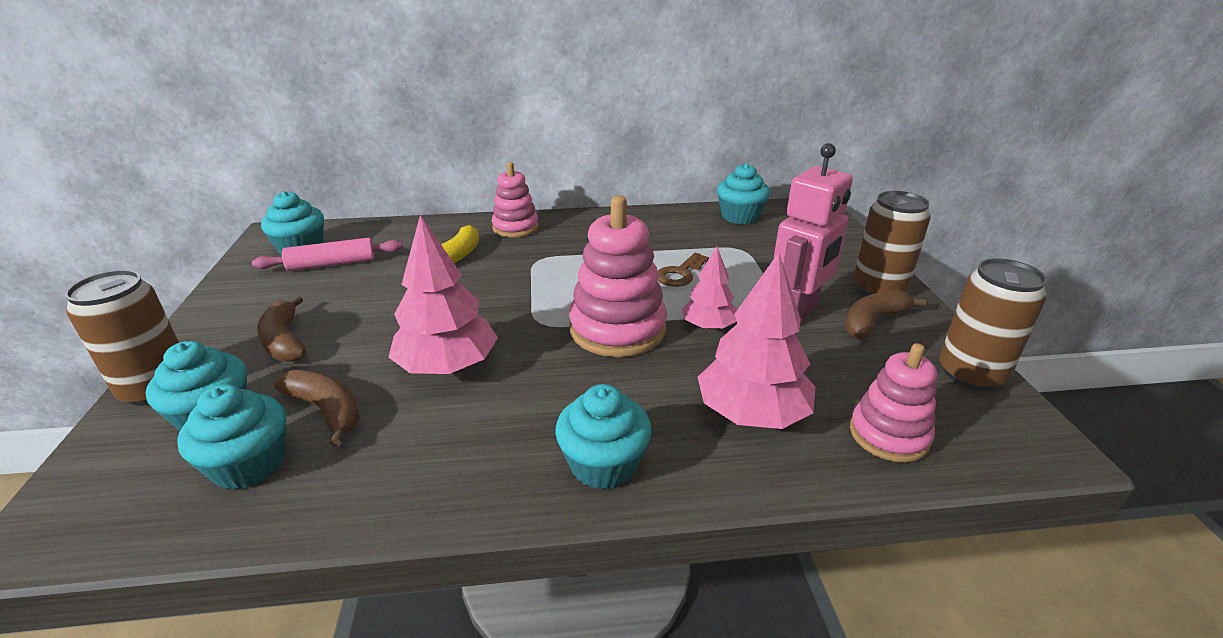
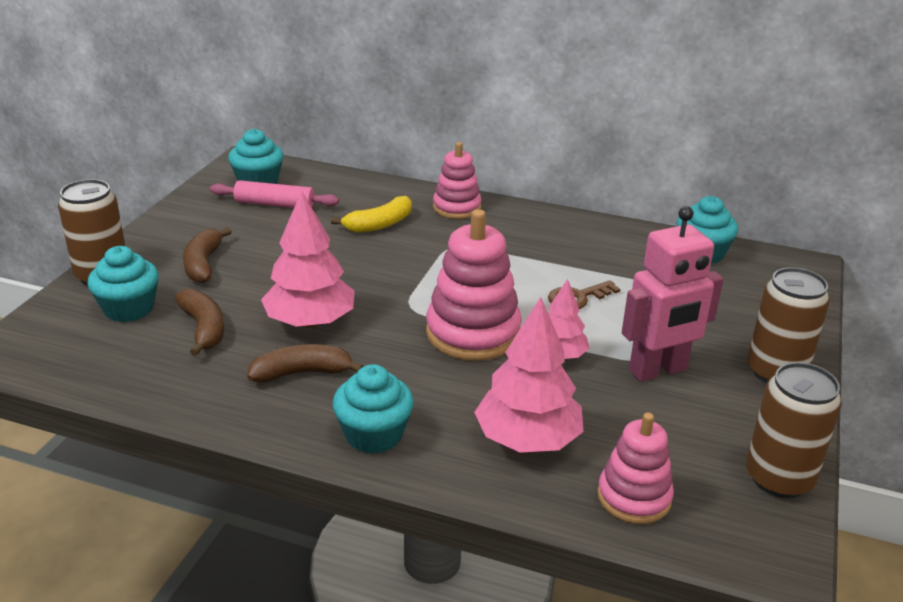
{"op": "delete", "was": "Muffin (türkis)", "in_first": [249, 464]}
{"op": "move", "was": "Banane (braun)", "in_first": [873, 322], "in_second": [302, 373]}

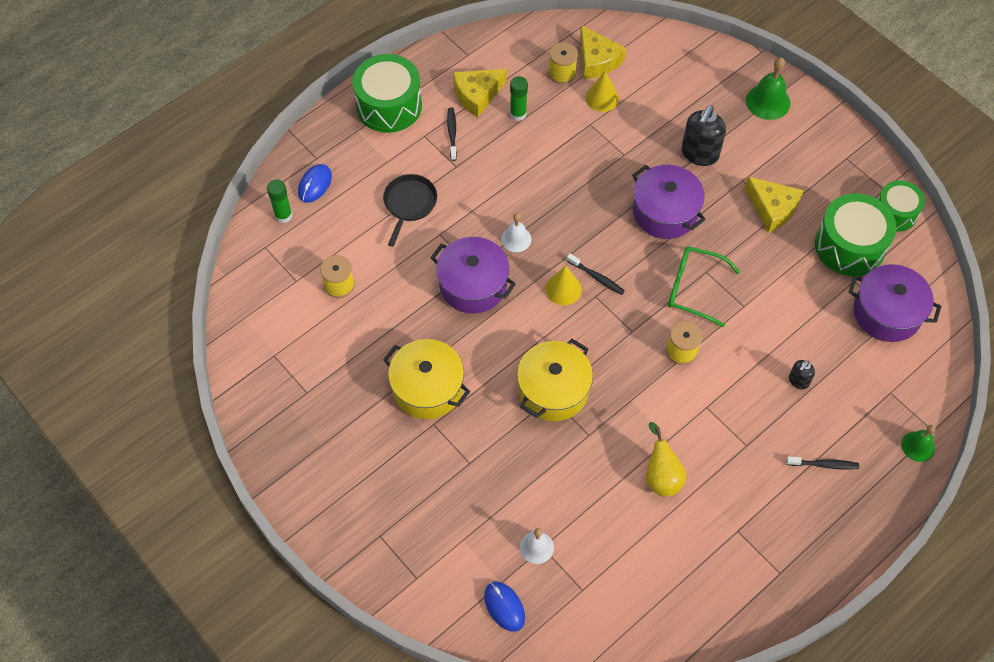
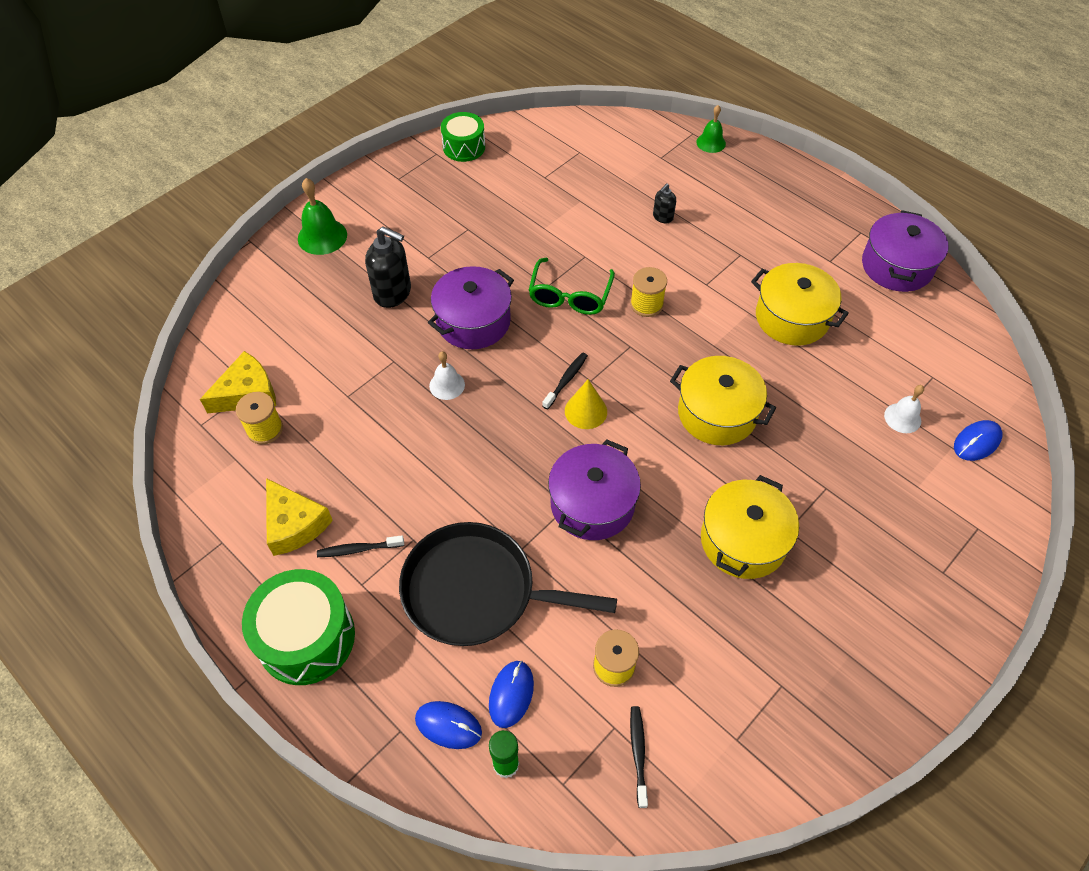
{"op": "resize", "was": "Pfanne (schwarz)", "in_first": [409, 204], "in_second": [476, 591], "ratio": 1.79}
{"op": "move", "was": "Glocke (weiß)", "in_first": [516, 239], "in_second": [447, 385]}
{"op": "delete", "was": "Klebestift (grün)", "in_first": [518, 114]}
{"op": "delete", "was": "Kegel (gelb)", "in_first": [602, 98]}
{"op": "replace", "was": "Birne (gelb)", "now": "Kochtopf (gelb)", "in_first": [661, 476], "in_second": [792, 318]}
{"op": "delete", "was": "Käse (gelb)", "in_first": [772, 208]}
{"op": "move", "was": "Zahnbürste (schwarz)", "in_first": [824, 465], "in_second": [638, 753]}
{"op": "rotate", "was": "Seifenspender (schwarz)", "in_first": [798, 381], "in_second": [662, 217], "clockwise": 90}
{"op": "delete", "was": "Trommel (grün)", "in_first": [849, 246]}
{"op": "move", "was": "Kochtopf (lila)", "in_first": [887, 313], "in_second": [897, 266]}
{"op": "insert", "now": "Computermaus (blau)", "in_second": [511, 694]}

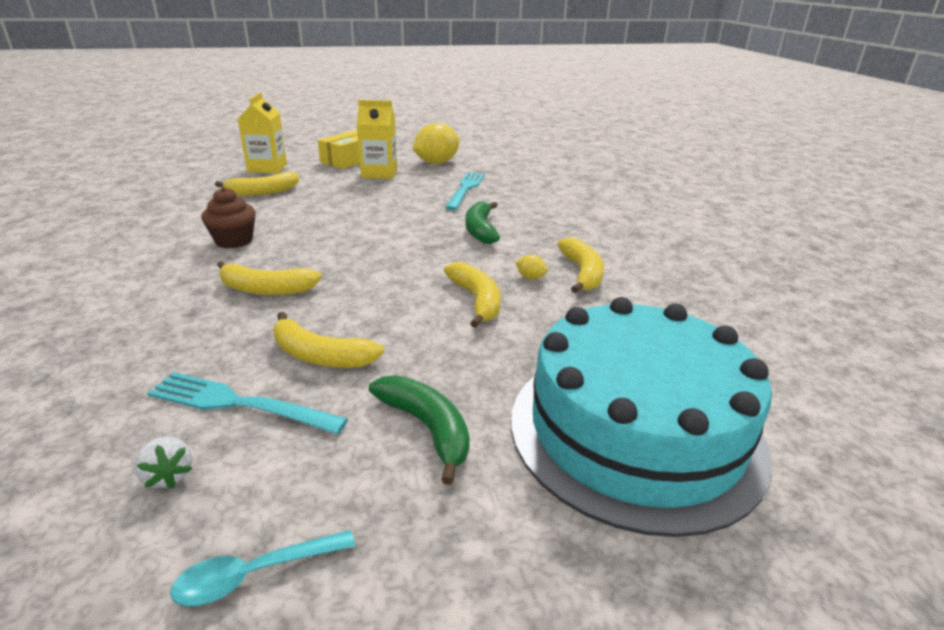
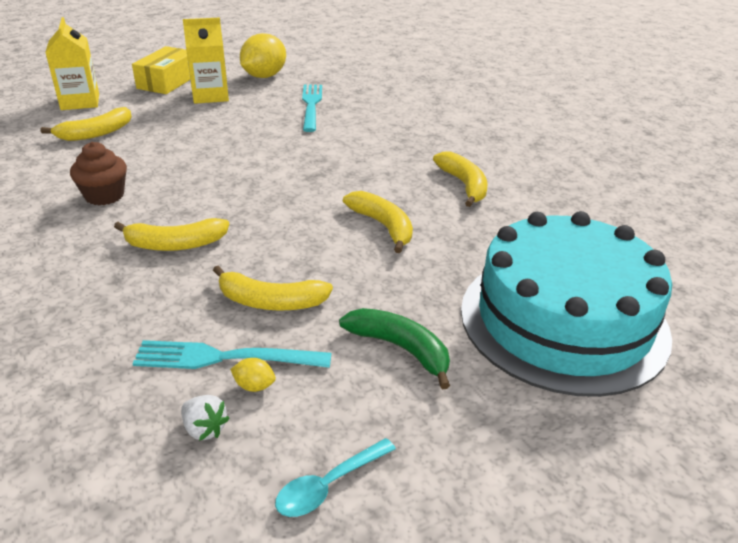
{"op": "delete", "was": "Banane (grün)", "in_first": [480, 230]}
{"op": "move", "was": "Zitrone (gelb)", "in_first": [530, 277], "in_second": [254, 386]}

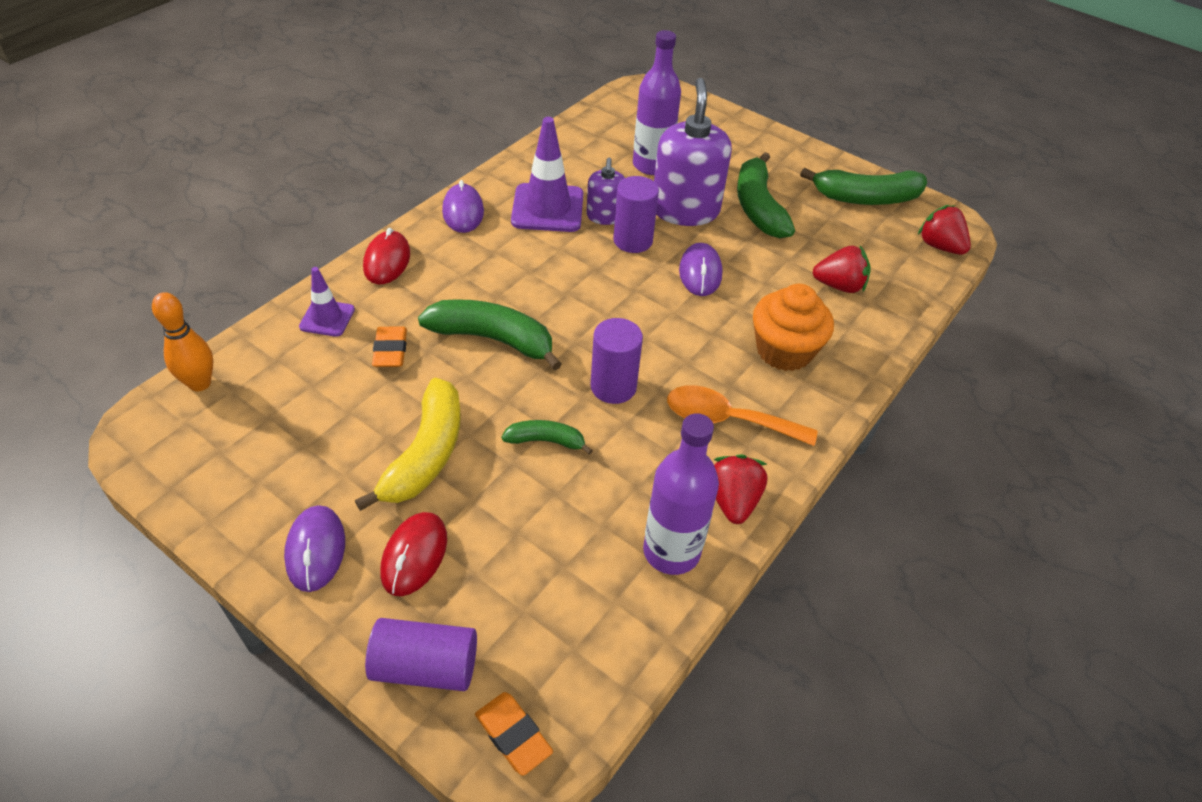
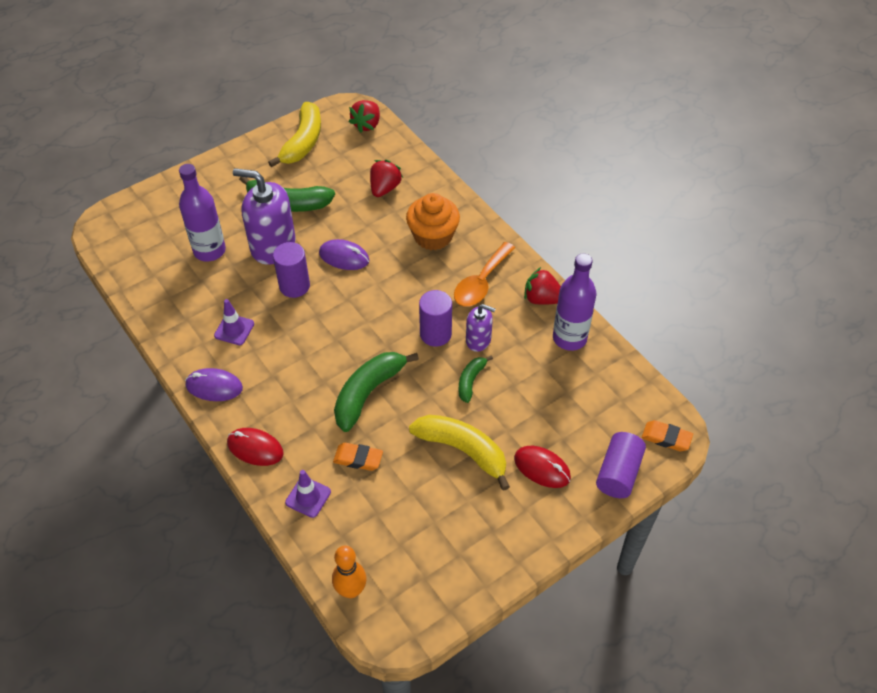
{"op": "delete", "was": "Computermaus (lila)", "in_first": [315, 550]}
{"op": "rotate", "was": "Radiergummi (orange)", "in_first": [513, 735], "in_second": [666, 438], "clockwise": 45}
{"op": "resize", "was": "Leitkegel (lila)", "in_first": [547, 208], "in_second": [234, 329], "ratio": 0.57}
{"op": "move", "was": "Seifenspender (lila)", "in_first": [605, 216], "in_second": [478, 340]}
{"op": "recolor", "was": "Banane (grün)", "now": "Banane (gelb)", "in_first": [866, 198], "in_second": [303, 142]}
{"op": "rotate", "was": "Erdbeere (rot)", "in_first": [939, 246], "in_second": [367, 125], "clockwise": -45}

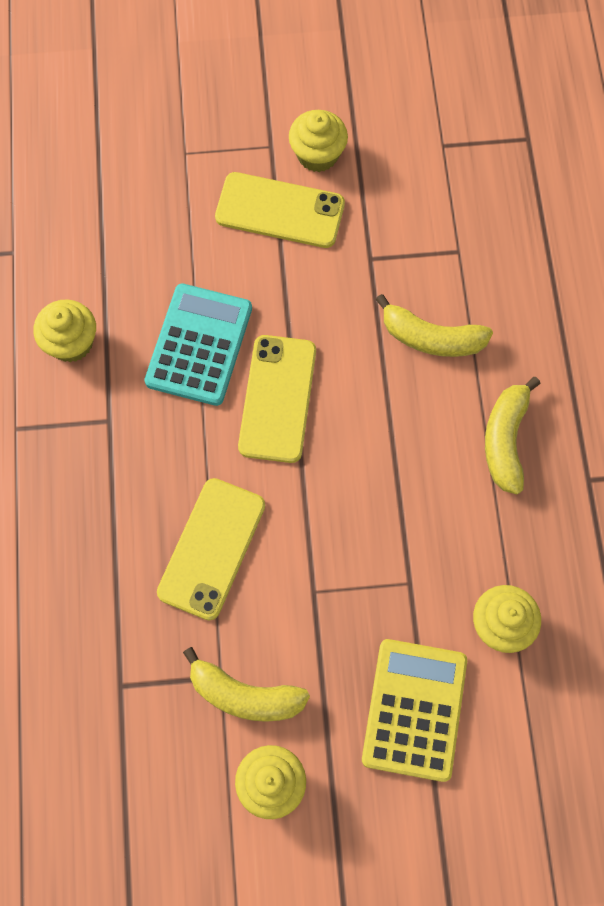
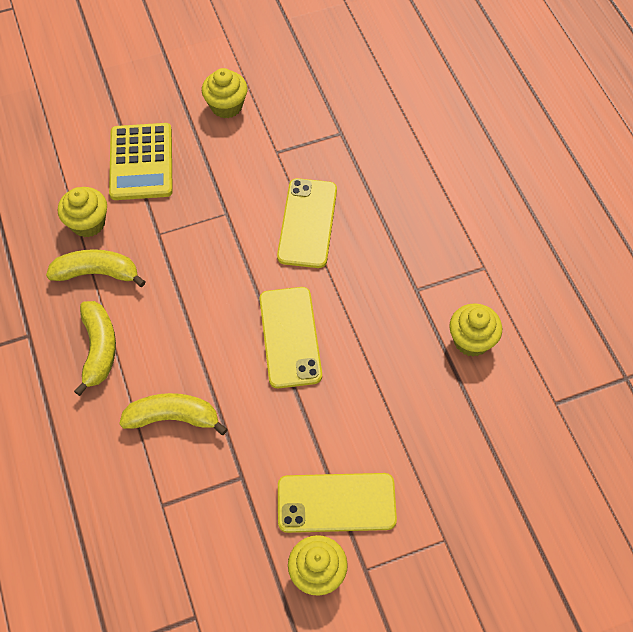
{"op": "delete", "was": "Taschenrechner (türkis)", "in_first": [199, 345]}
{"op": "move", "was": "Banane (gelb)", "in_first": [245, 695], "in_second": [97, 273]}

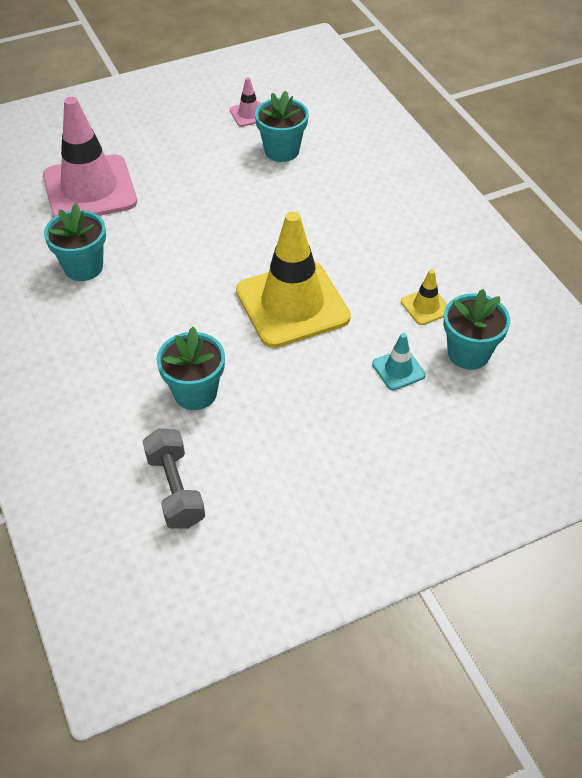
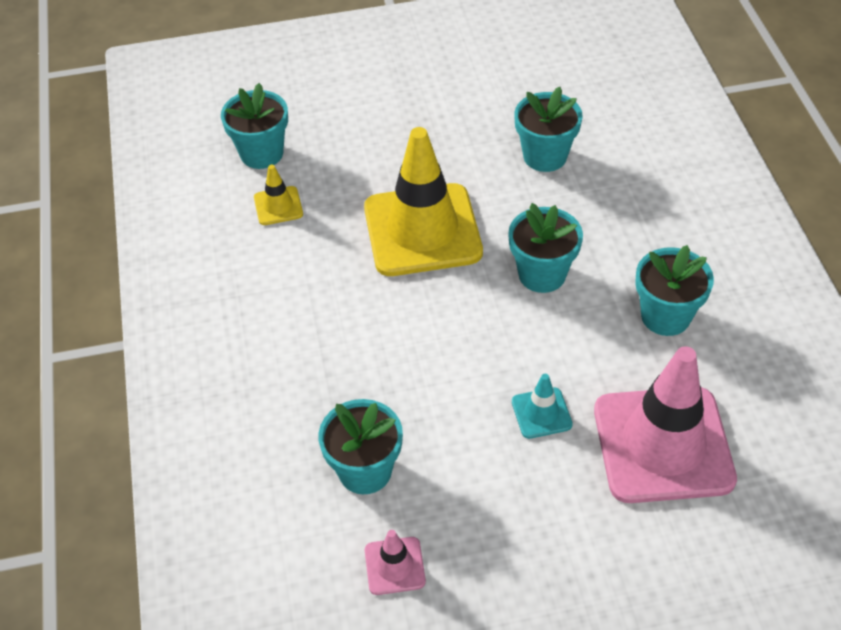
{"op": "delete", "was": "Hantel (grau)", "in_first": [175, 489]}
{"op": "move", "was": "Leitkegel (türkis)", "in_first": [398, 369], "in_second": [541, 413]}
{"op": "insert", "now": "Blumentopf (türkis)", "in_second": [542, 274]}

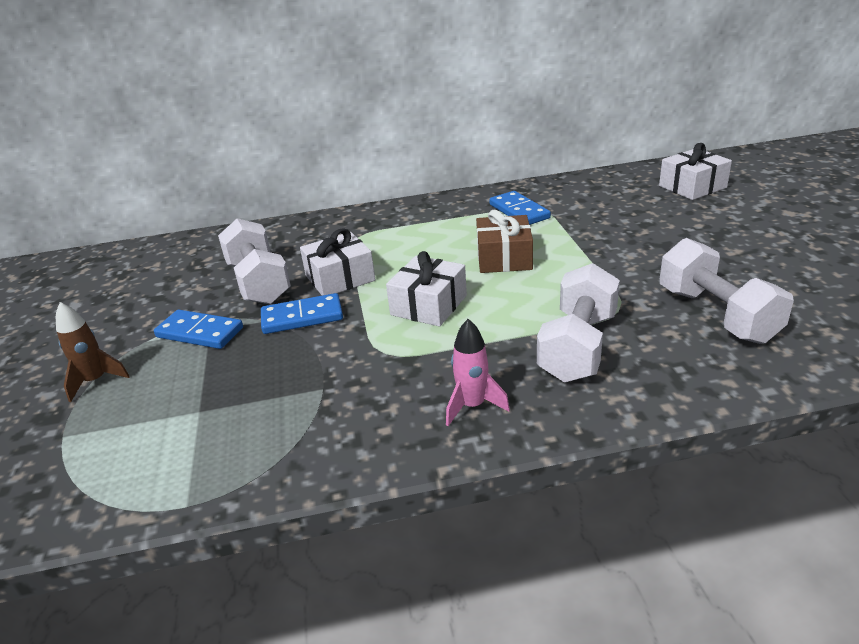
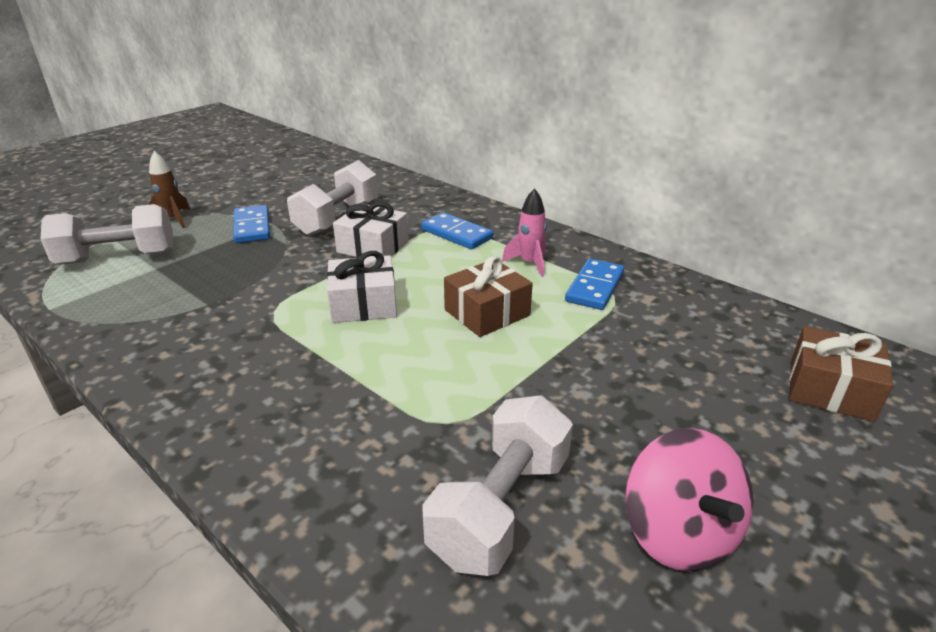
{"op": "move", "was": "Dominostein (blau)", "in_first": [302, 317], "in_second": [456, 234]}
{"op": "move", "was": "Rakete (rosa)", "in_first": [472, 406], "in_second": [529, 263]}
{"op": "move", "was": "Hantel (weiß)", "in_first": [578, 346], "in_second": [118, 258]}
{"op": "recolor", "was": "Geschenk (weiß)", "now": "Geschenk (braun)", "in_first": [692, 187], "in_second": [830, 389]}
{"op": "insert", "now": "Kreisel (rosa)", "in_second": [678, 533]}

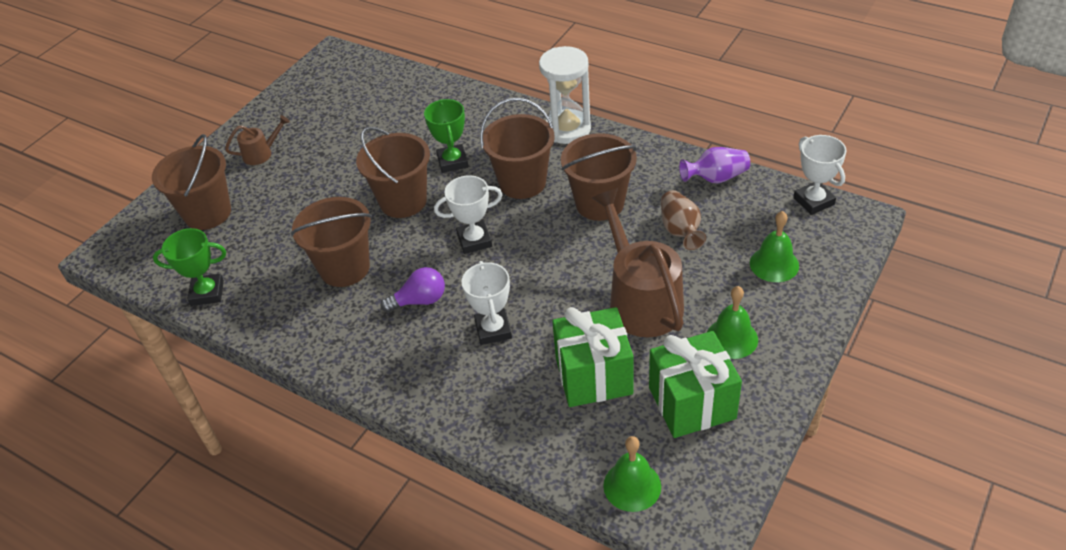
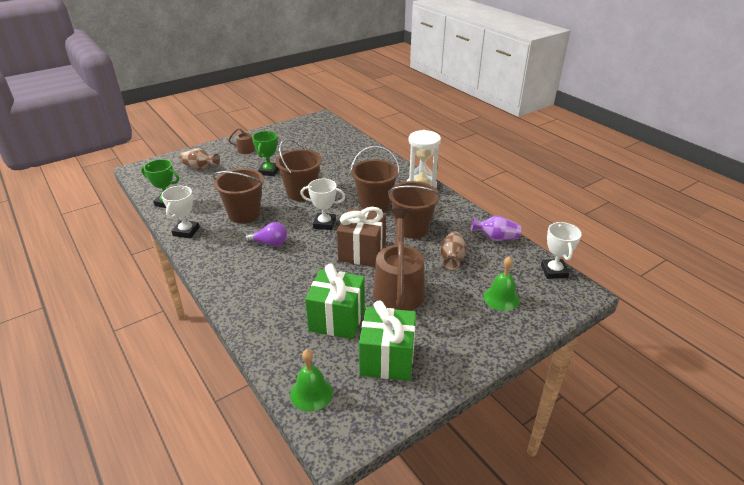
{"op": "replace", "was": "Eimer (braun)", "now": "Vase (braun)", "in_first": [207, 213], "in_second": [200, 168]}
{"op": "move", "was": "Pokal (grün)", "in_first": [452, 162], "in_second": [269, 171]}
{"op": "move", "was": "Pokal (weiß)", "in_first": [493, 330], "in_second": [186, 231]}
{"op": "delete", "was": "Glocke (grün)", "in_first": [731, 338]}
{"op": "insert", "now": "Geschenk (braun)", "in_second": [362, 252]}

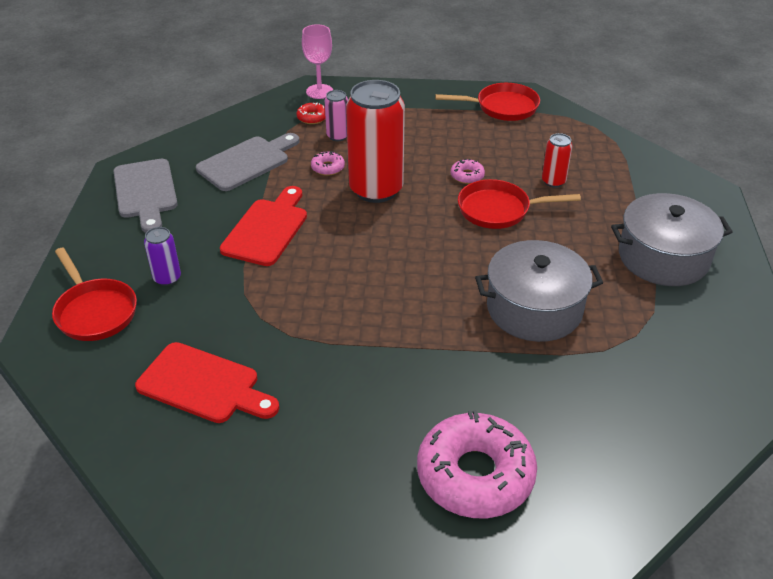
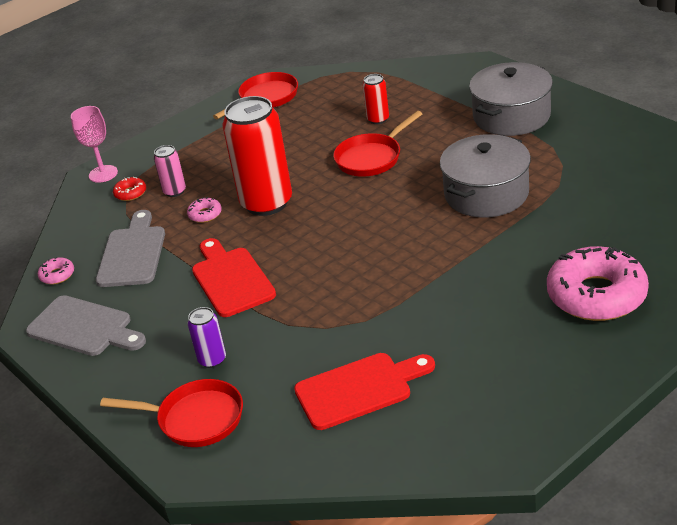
{"op": "move", "was": "Donut (rosa)", "in_first": [467, 176], "in_second": [57, 275]}

